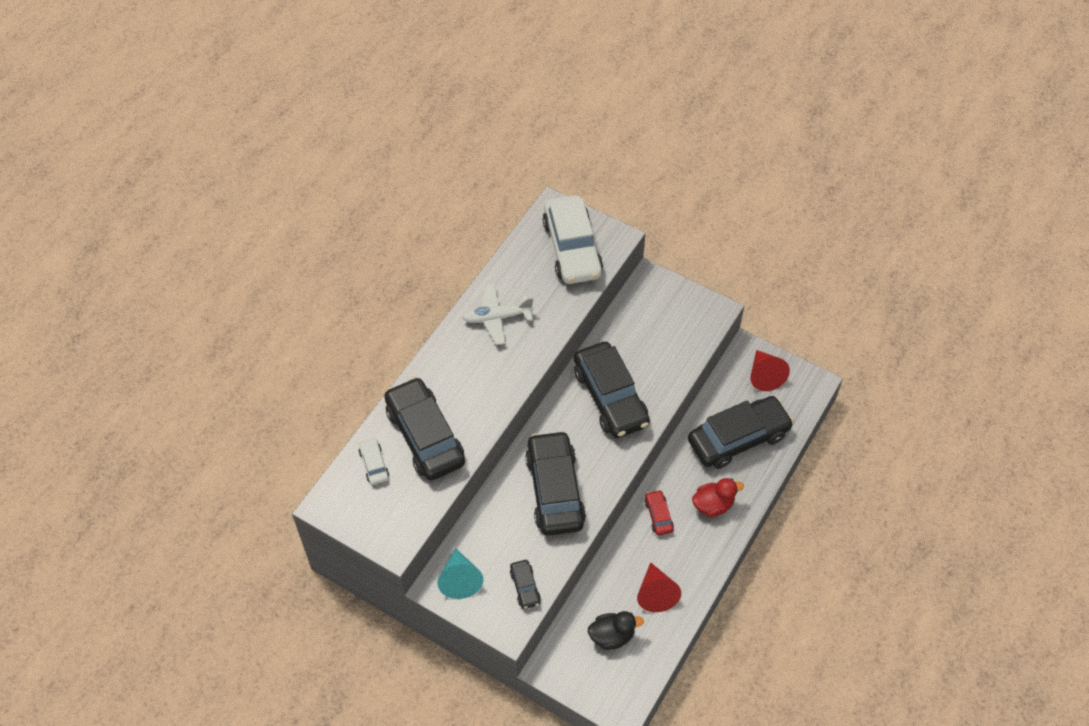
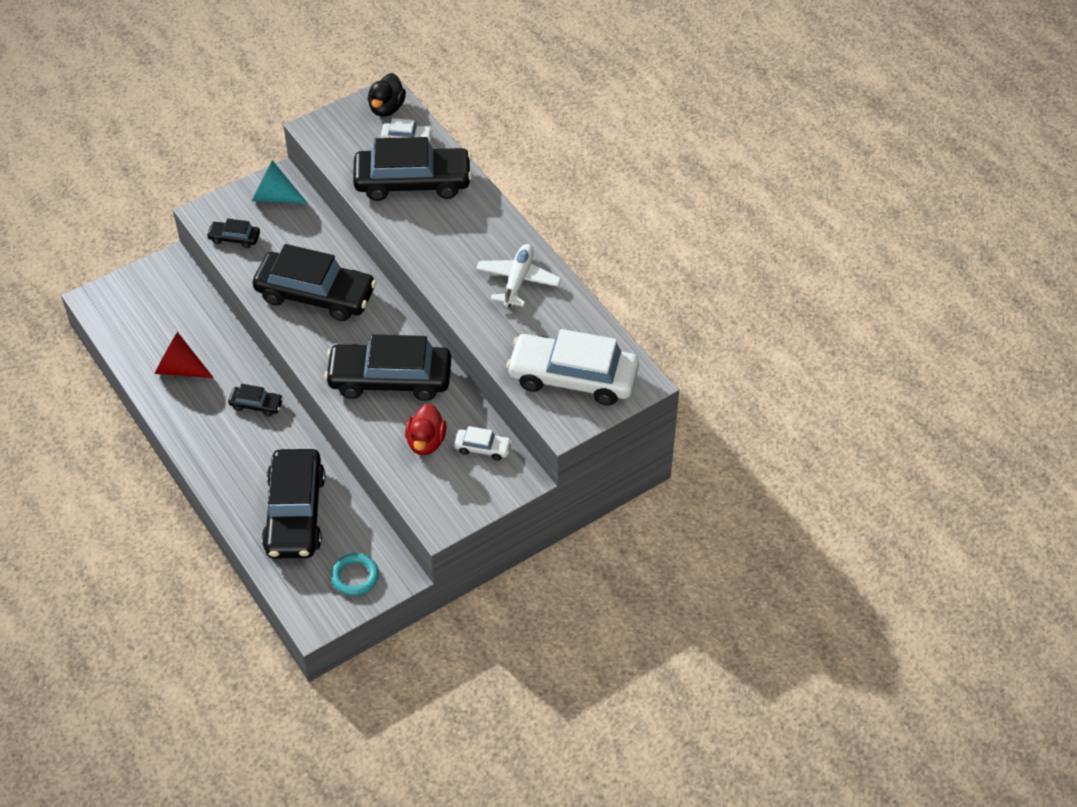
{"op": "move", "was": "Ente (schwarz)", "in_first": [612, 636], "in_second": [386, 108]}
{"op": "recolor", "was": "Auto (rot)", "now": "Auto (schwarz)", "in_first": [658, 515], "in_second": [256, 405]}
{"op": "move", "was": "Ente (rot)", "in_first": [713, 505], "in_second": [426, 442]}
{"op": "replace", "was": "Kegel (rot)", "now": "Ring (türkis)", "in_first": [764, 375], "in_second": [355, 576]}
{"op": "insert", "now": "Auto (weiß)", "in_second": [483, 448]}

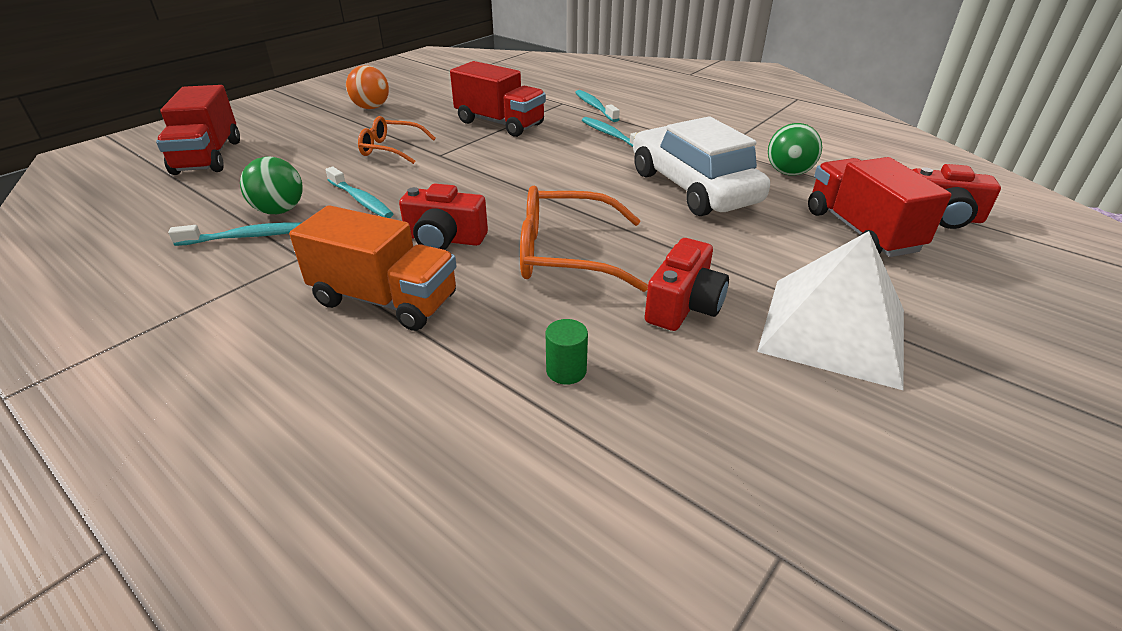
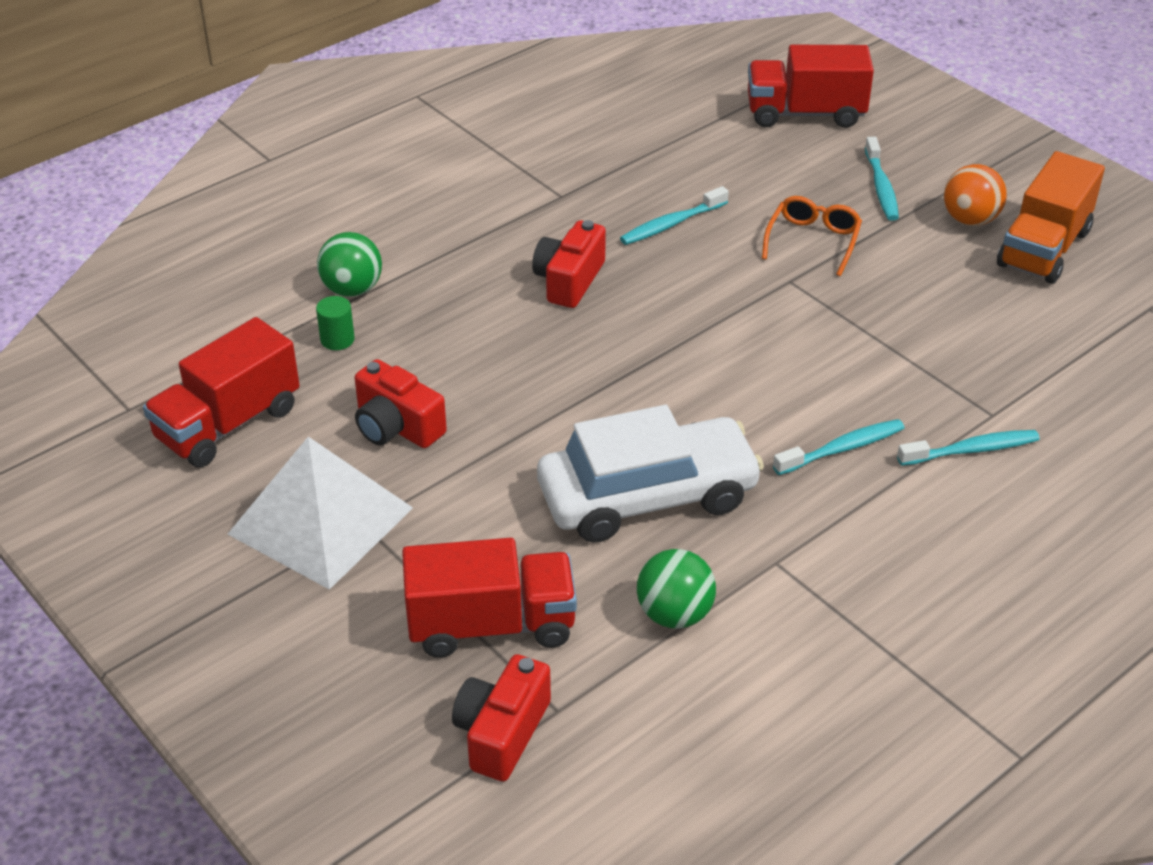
{"op": "move", "was": "Zahnbürste (türkis)", "in_first": [246, 237], "in_second": [881, 187]}
{"op": "move", "was": "Ball (grün)", "in_first": [279, 211], "in_second": [352, 289]}
{"op": "move", "was": "Lastwagen (orange)", "in_first": [385, 300], "in_second": [1043, 248]}
{"op": "move", "was": "Lastwagen (rot)", "in_first": [500, 123], "in_second": [228, 424]}
{"op": "delete", "was": "Brille (orange)", "in_first": [566, 254]}

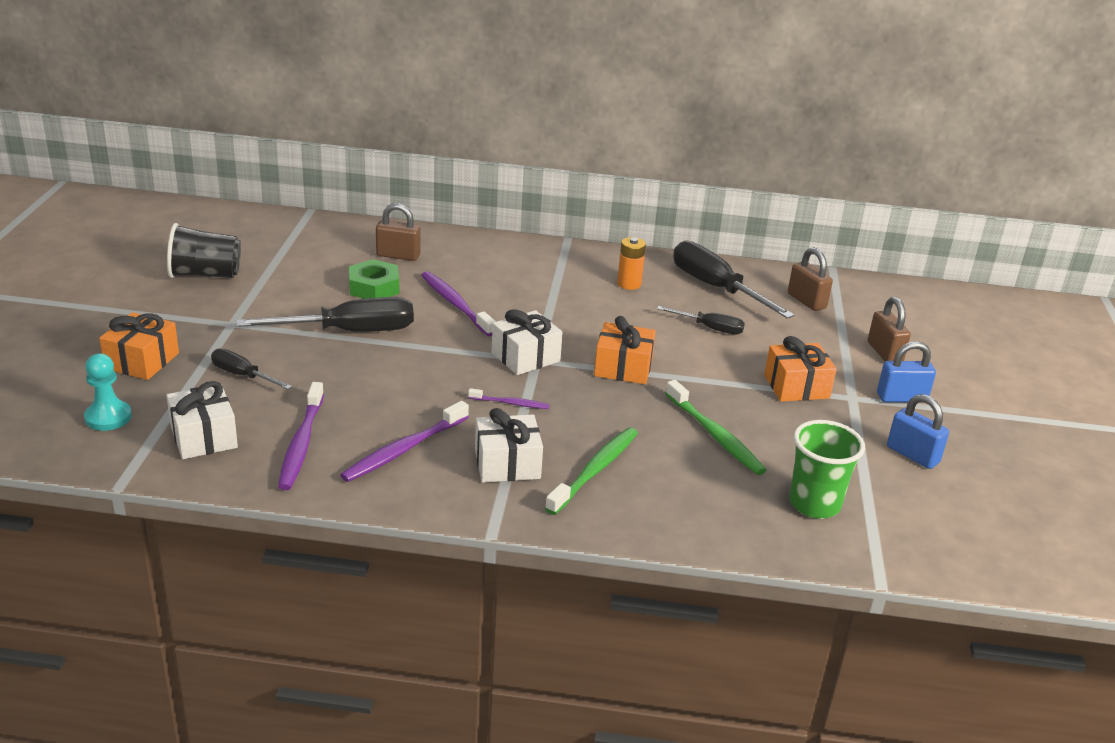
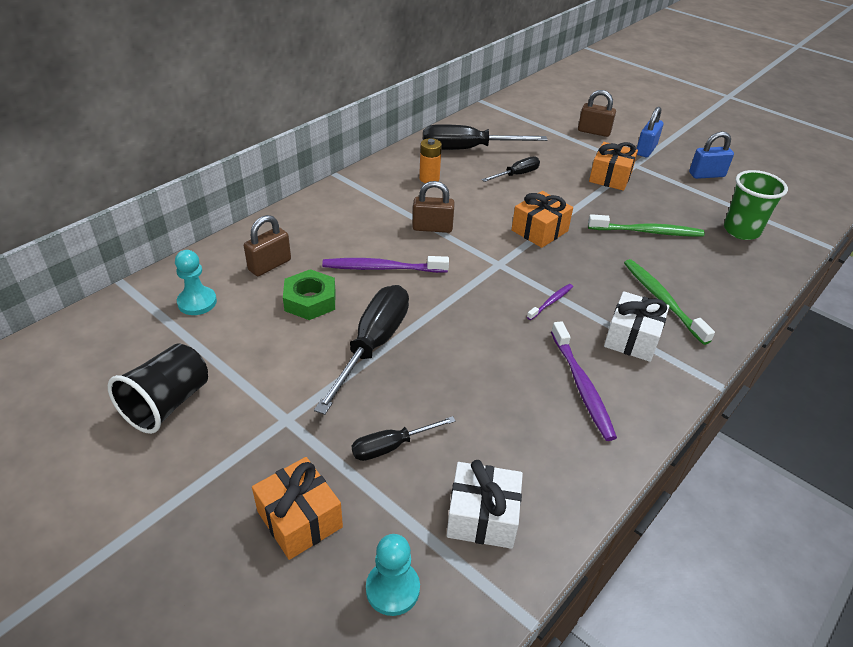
{"op": "delete", "was": "Zahnbürste (lila)", "in_first": [301, 443]}
{"op": "delete", "was": "Geschenk (weiß)", "in_first": [525, 357]}
{"op": "move", "was": "Vorhängeschloss (braun)", "in_first": [806, 301], "in_second": [432, 228]}
{"op": "insert", "now": "Bauer (türkis)", "in_second": [197, 302]}

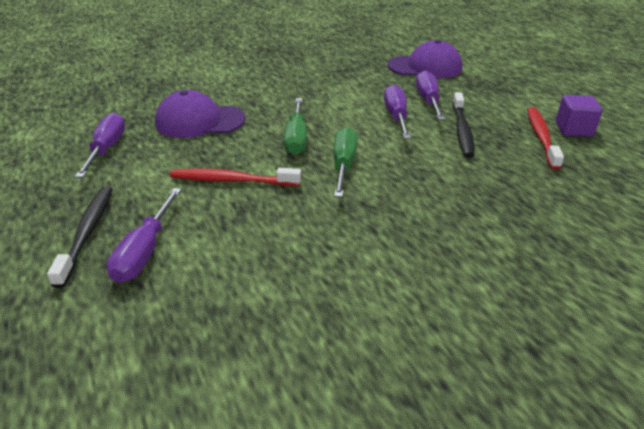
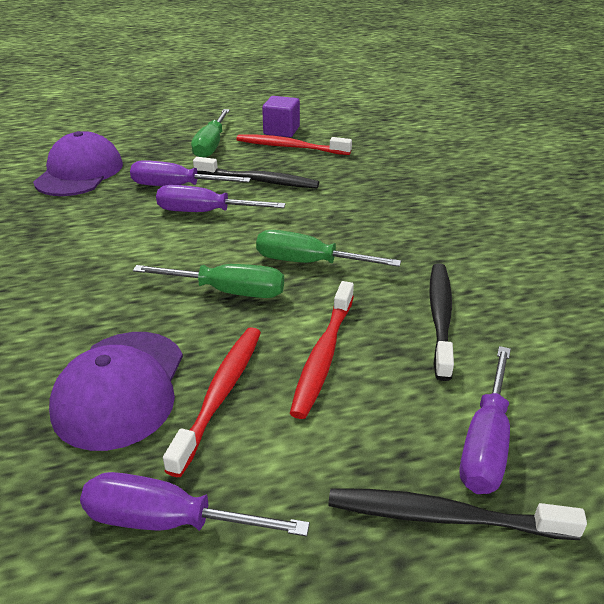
{"op": "rotate", "was": "Schraubenzieher (lila)", "in_first": [145, 251], "in_second": [486, 442], "clockwise": 90}
{"op": "insert", "now": "Zahnbürste (rot)", "in_second": [220, 394]}
{"op": "insert", "now": "Schraubenzieher (grün)", "in_second": [211, 145]}
{"op": "insert", "now": "Zahnbürste (schwarz)", "in_second": [440, 317]}

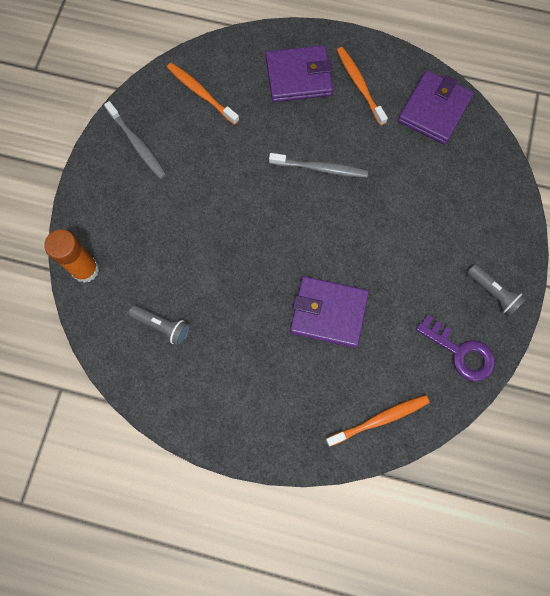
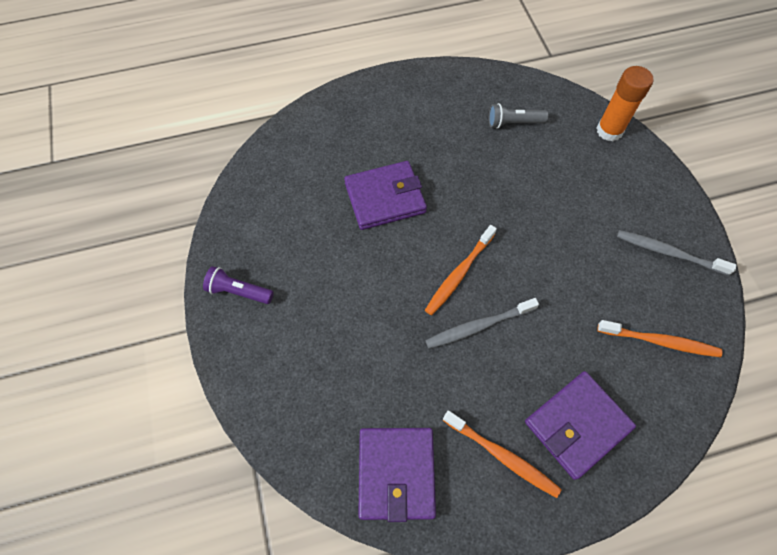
{"op": "move", "was": "Zahnbürste (orange)", "in_first": [380, 419], "in_second": [459, 274]}
{"op": "delete", "was": "Schlüssel (lila)", "in_first": [460, 352]}
{"op": "recolor", "was": "Taschenlampe (grau)", "now": "Taschenlampe (lila)", "in_first": [493, 293], "in_second": [238, 291]}

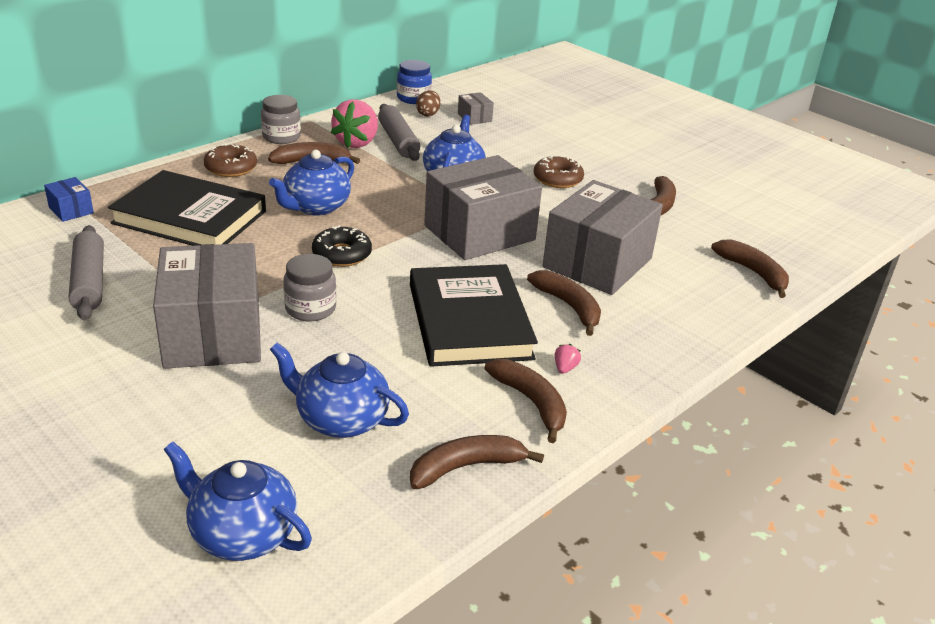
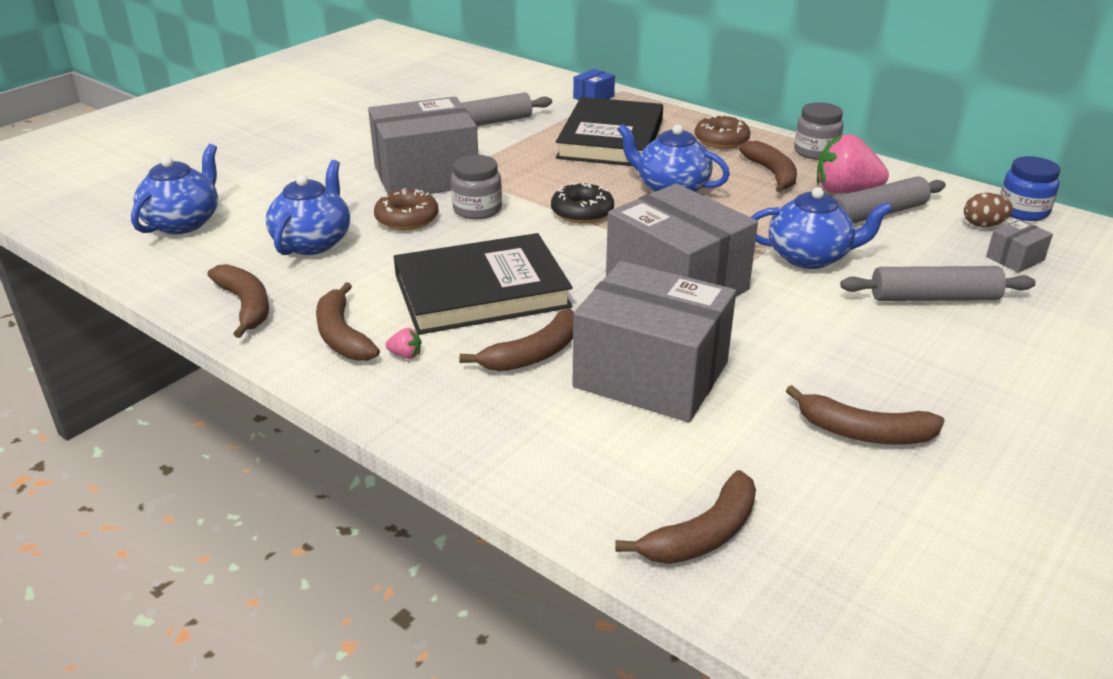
{"op": "rotate", "was": "Banane (braun)", "in_first": [531, 402], "in_second": [342, 335], "clockwise": 105}
{"op": "move", "was": "Donut (braun)", "in_first": [557, 179], "in_second": [407, 218]}
{"op": "insert", "now": "Nudelholz (grau)", "in_second": [934, 297]}

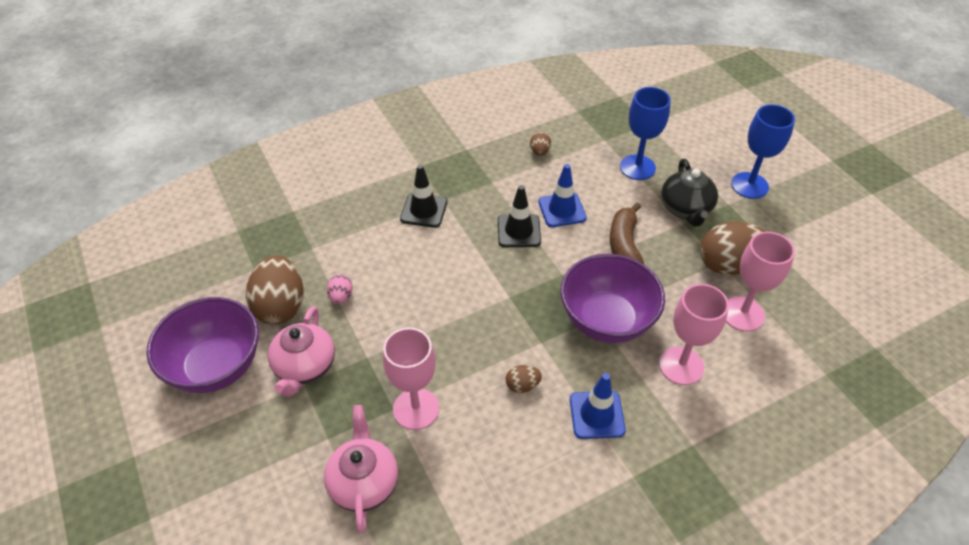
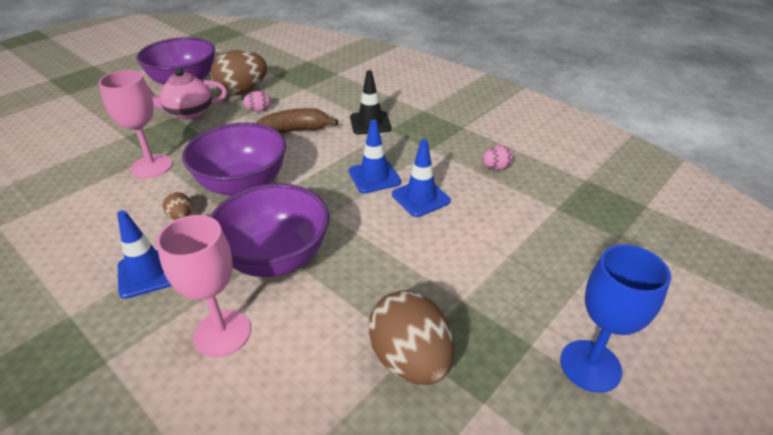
{"op": "delete", "was": "Teekanne (rosa)", "in_first": [364, 482]}
{"op": "recolor", "was": "Leitkegel (schwarz)", "now": "Leitkegel (blau)", "in_first": [519, 231], "in_second": [374, 177]}
{"op": "recolor", "was": "Ei (braun)", "now": "Ei (rosa)", "in_first": [539, 152], "in_second": [496, 167]}
{"op": "move", "was": "Banane (braun)", "in_first": [624, 246], "in_second": [293, 131]}
{"op": "delete", "was": "Kelch (blau)", "in_first": [637, 167]}
{"op": "delete", "was": "Teekanne (schwarz)", "in_first": [685, 209]}
{"op": "delete", "was": "Kelch (rosa)", "in_first": [742, 314]}
{"op": "insert", "now": "Schüssel (lila)", "in_second": [243, 185]}

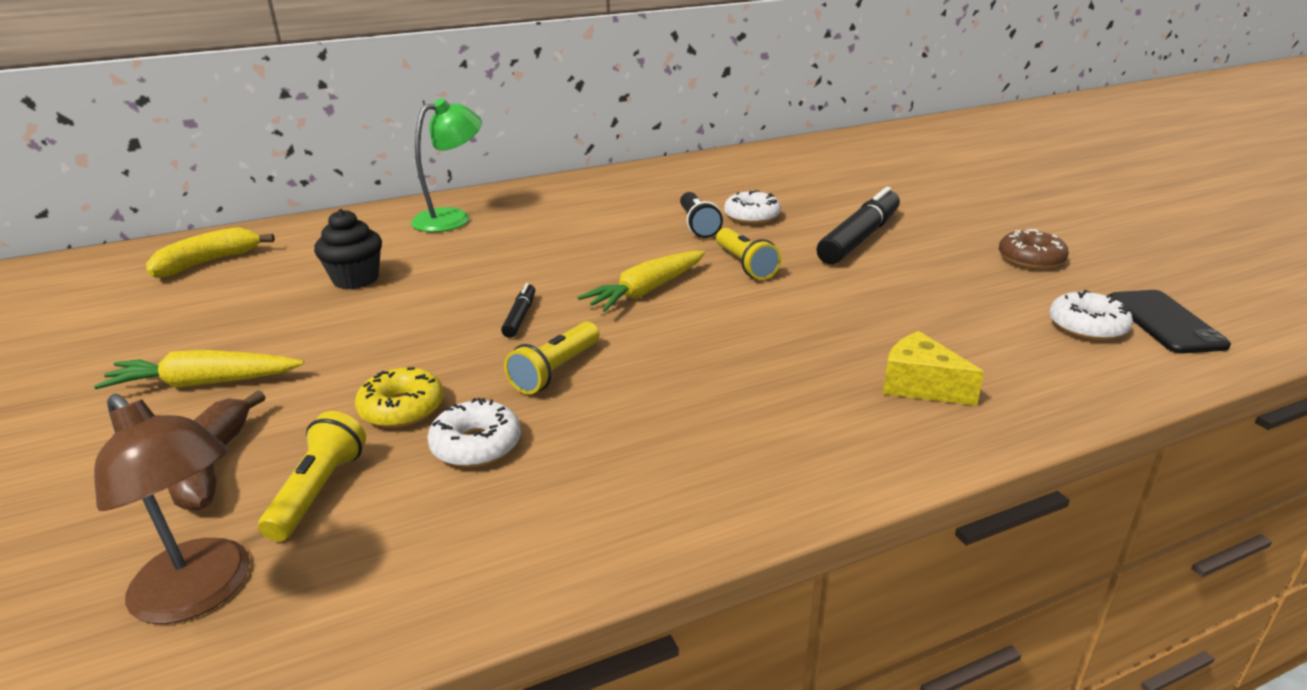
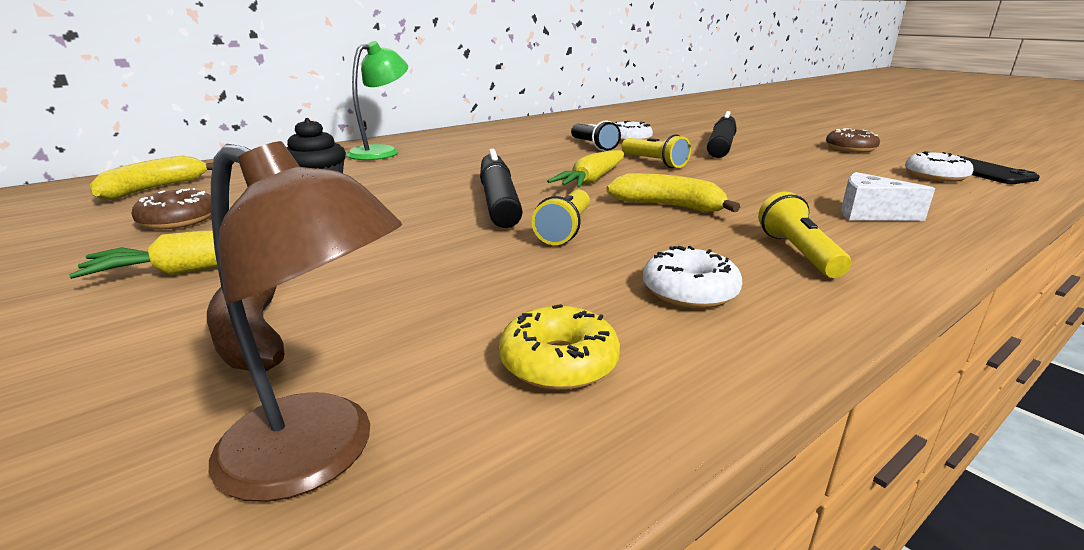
{"op": "move", "was": "Taschenlampe (gelb)", "in_first": [318, 490], "in_second": [797, 253]}
{"op": "move", "was": "Donut (gelb)", "in_first": [402, 409], "in_second": [559, 362]}
{"op": "move", "was": "Donut (weiß)", "in_first": [476, 445], "in_second": [689, 291]}
{"op": "resize", "was": "Filzstift (schwarz)", "in_first": [520, 317], "in_second": [498, 201], "ratio": 2.08}
{"op": "recolor", "was": "Käse (gelb)", "now": "Käse (weiß)", "in_first": [920, 385], "in_second": [870, 213]}
{"op": "insert", "now": "Donut (braun)", "in_second": [178, 220]}
{"op": "insert", "now": "Banane (gelb)", "in_second": [668, 206]}

